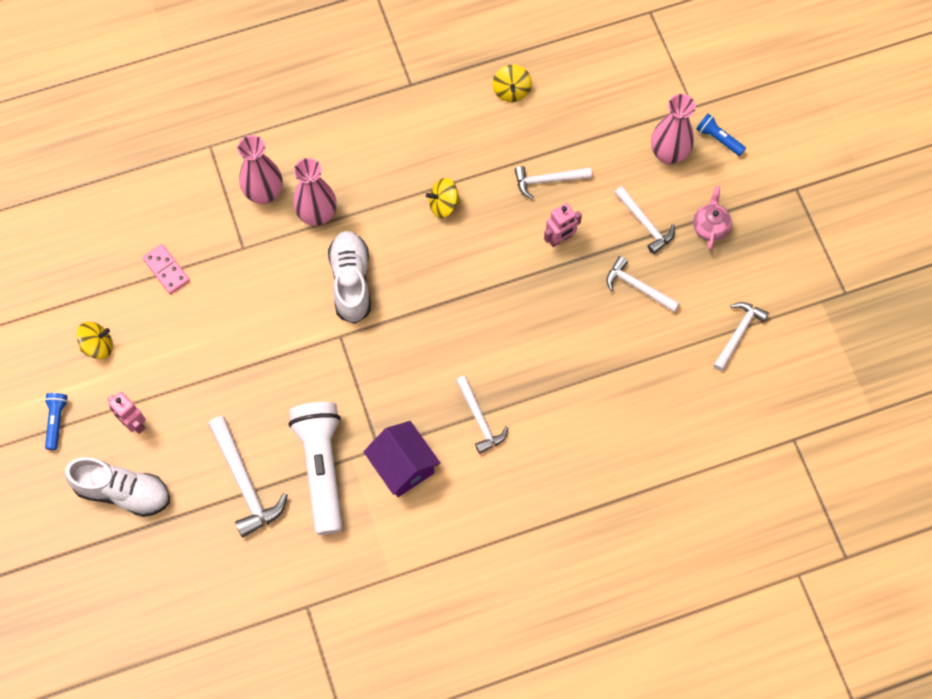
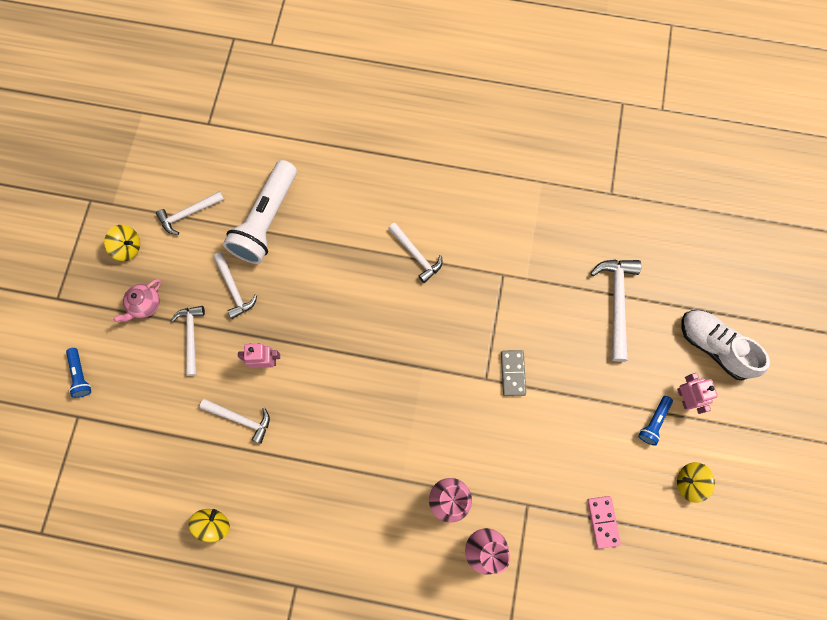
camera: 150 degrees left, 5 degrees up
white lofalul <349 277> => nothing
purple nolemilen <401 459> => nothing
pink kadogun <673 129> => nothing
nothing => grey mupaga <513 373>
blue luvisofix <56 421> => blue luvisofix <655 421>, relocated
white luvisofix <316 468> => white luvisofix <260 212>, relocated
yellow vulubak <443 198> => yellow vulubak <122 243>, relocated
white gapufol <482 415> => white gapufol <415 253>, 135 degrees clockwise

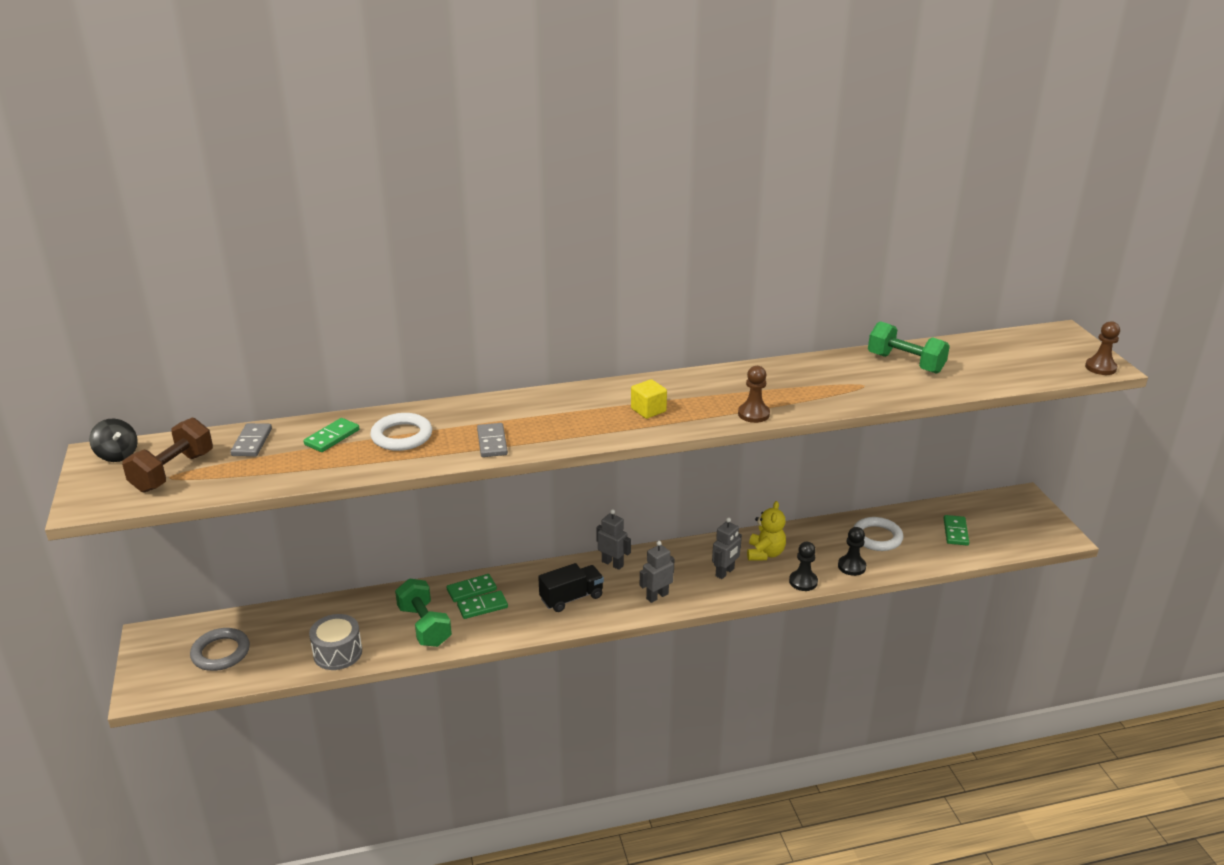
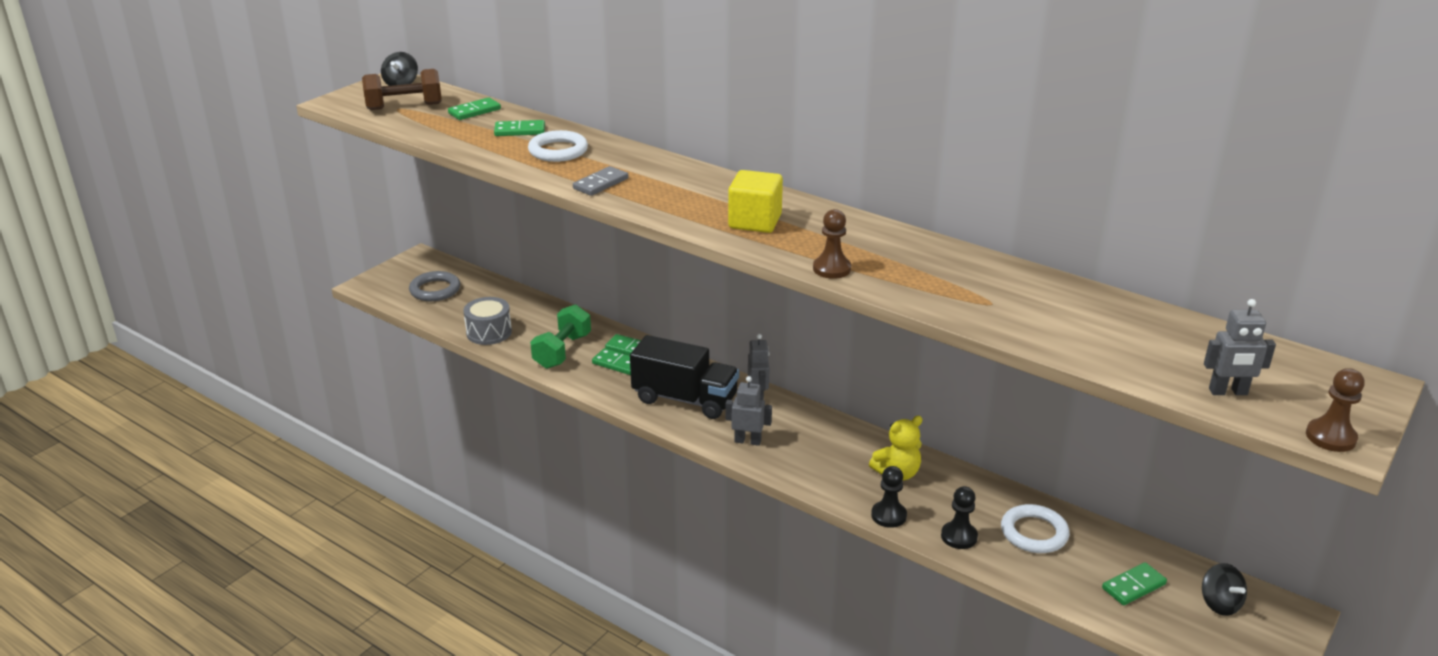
camera: 50 degrees right, 0 degrees up
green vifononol <909 347> => nothing
nothing => black vulubak <1224 589>
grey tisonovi <727 548> => grey tisonovi <1240 347>, relocated
grey mupaga <251 440> => green mupaga <474 108>
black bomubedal <571 587> => black bomubedal <684 377>, x1.54
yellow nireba <649 399> => yellow nireba <755 201>, x1.51

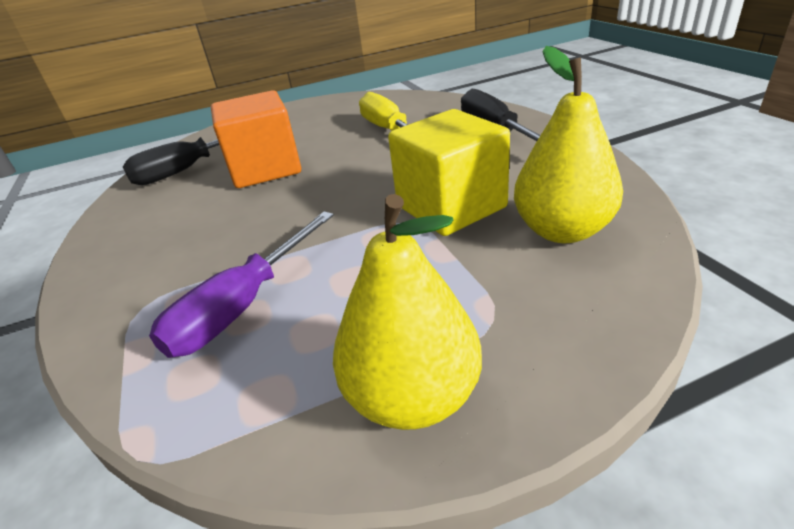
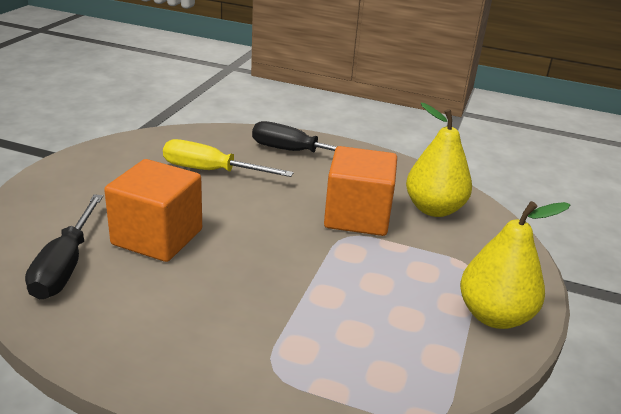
camera: 55 degrees left, 5 degrees down
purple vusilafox <241 284> => nothing
yellow nireba <449 172> => orange nireba <360 191>

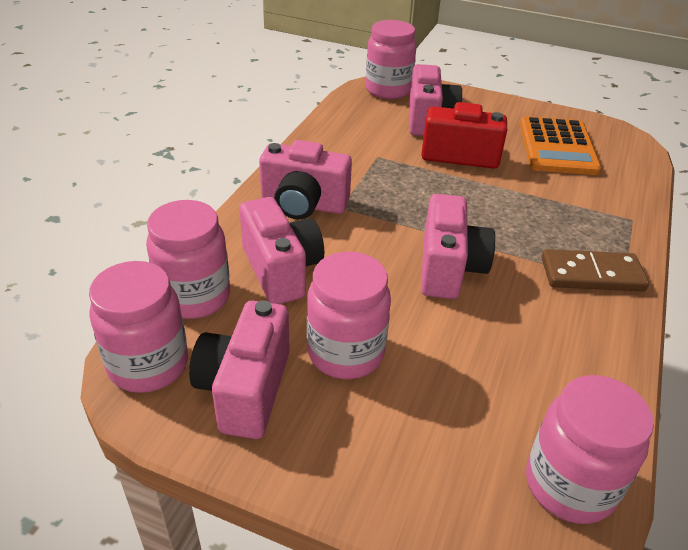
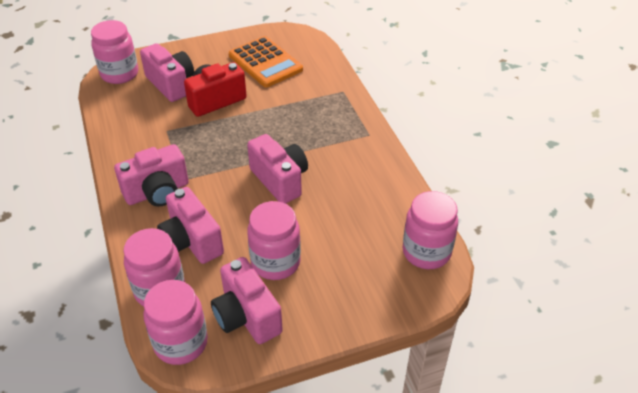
camera: 40 degrees left, 5 degrees up
brown mupaga <595 270> => nothing
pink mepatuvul <281 250> => pink mepatuvul <190 225>, 150 degrees counterclockwise

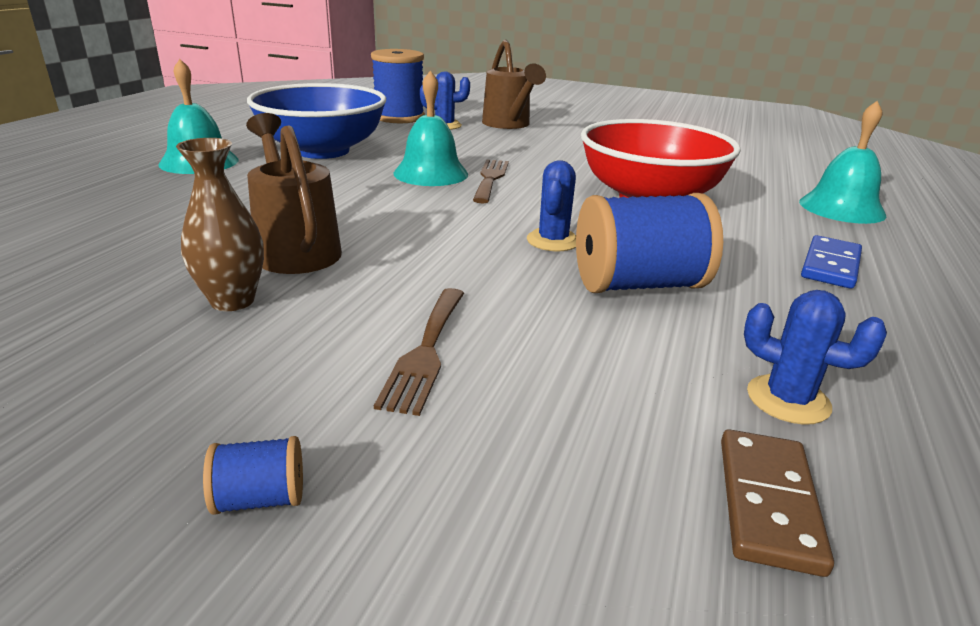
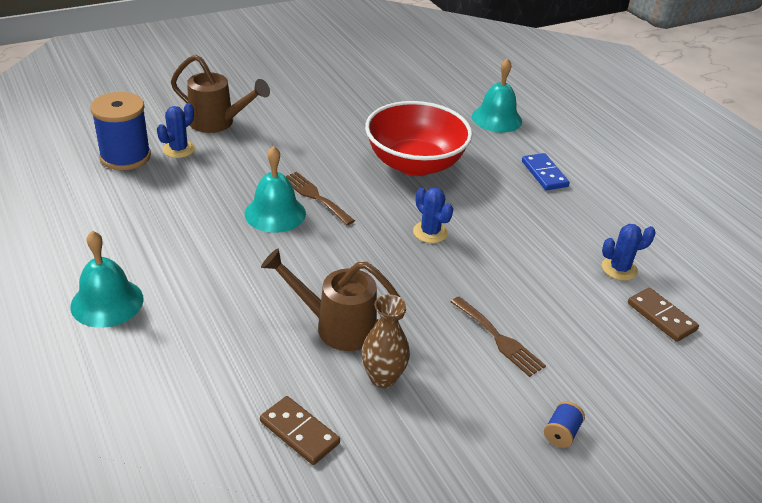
camera: 50 degrees left, 10 degrees up
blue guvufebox <316 121> => nothing
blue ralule <649 243> => nothing
nothing => brown mupaga <300 430>

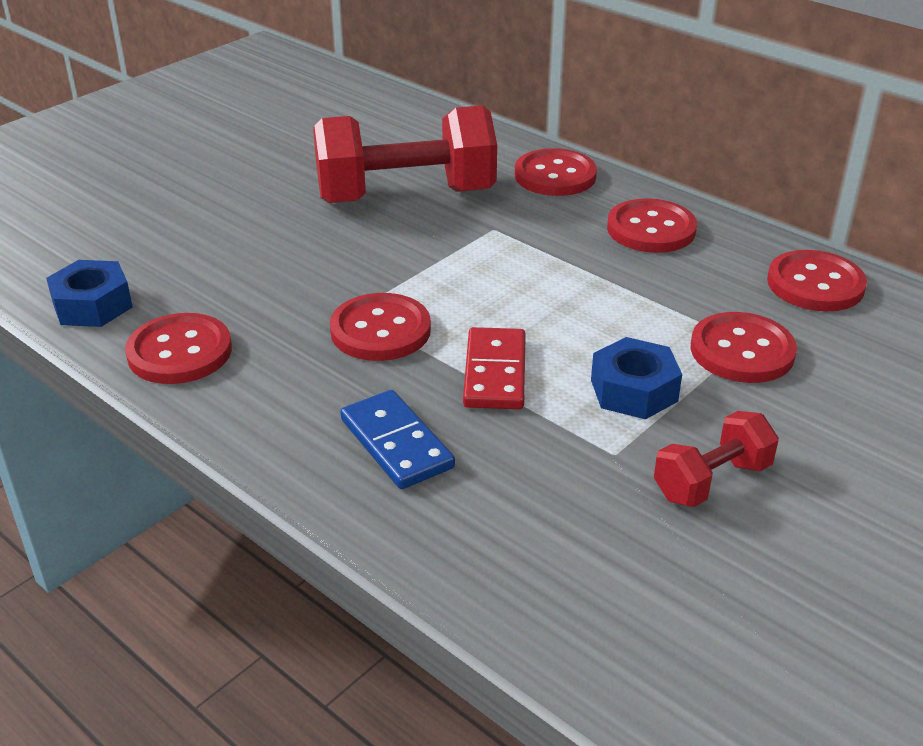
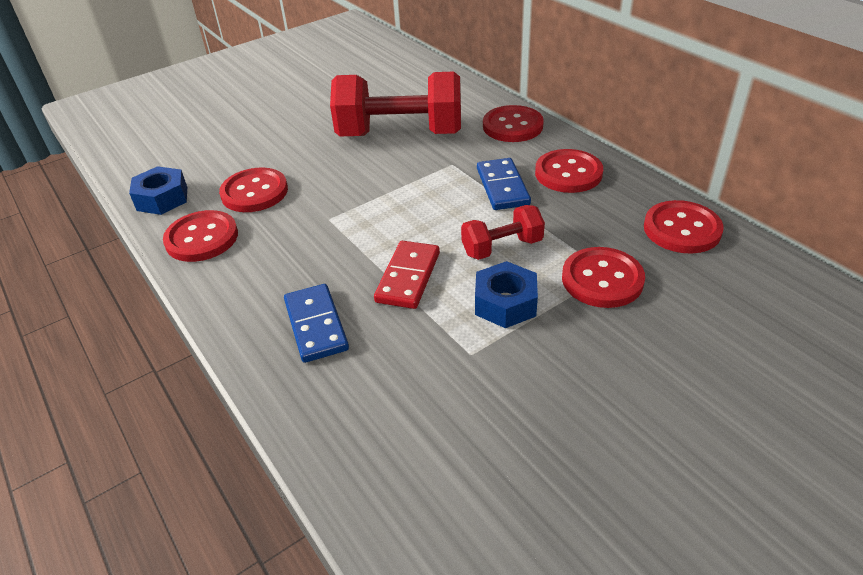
camera: 15 degrees right, 5 degrees up
nothing => blue mupaga <504 184>
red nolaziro <380 327> => red nolaziro <253 189>, relocated
red vifononol <716 459> => red vifononol <503 232>, relocated

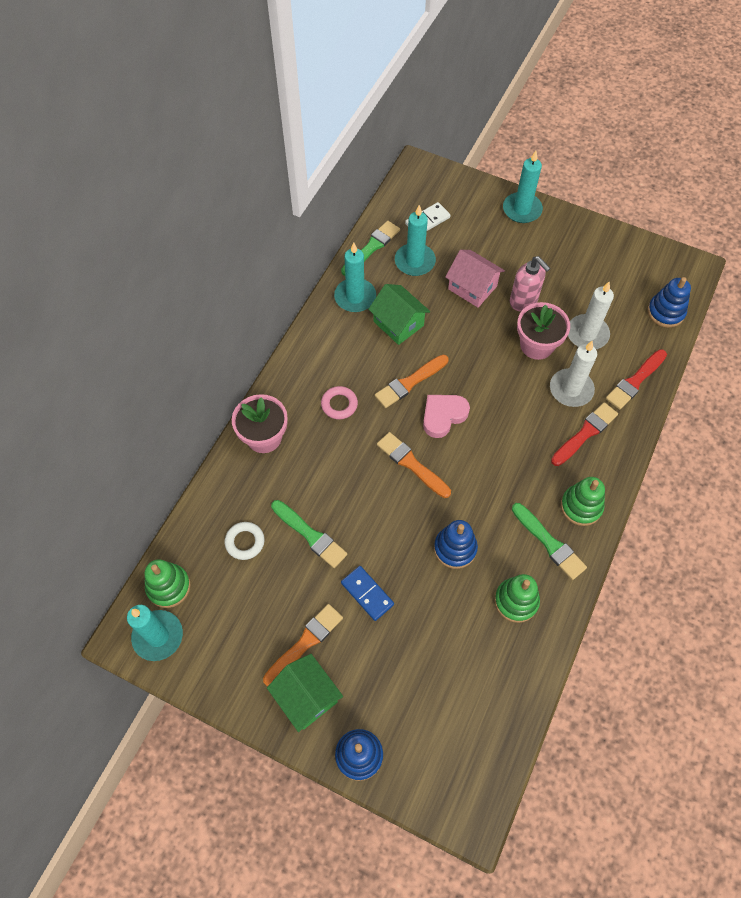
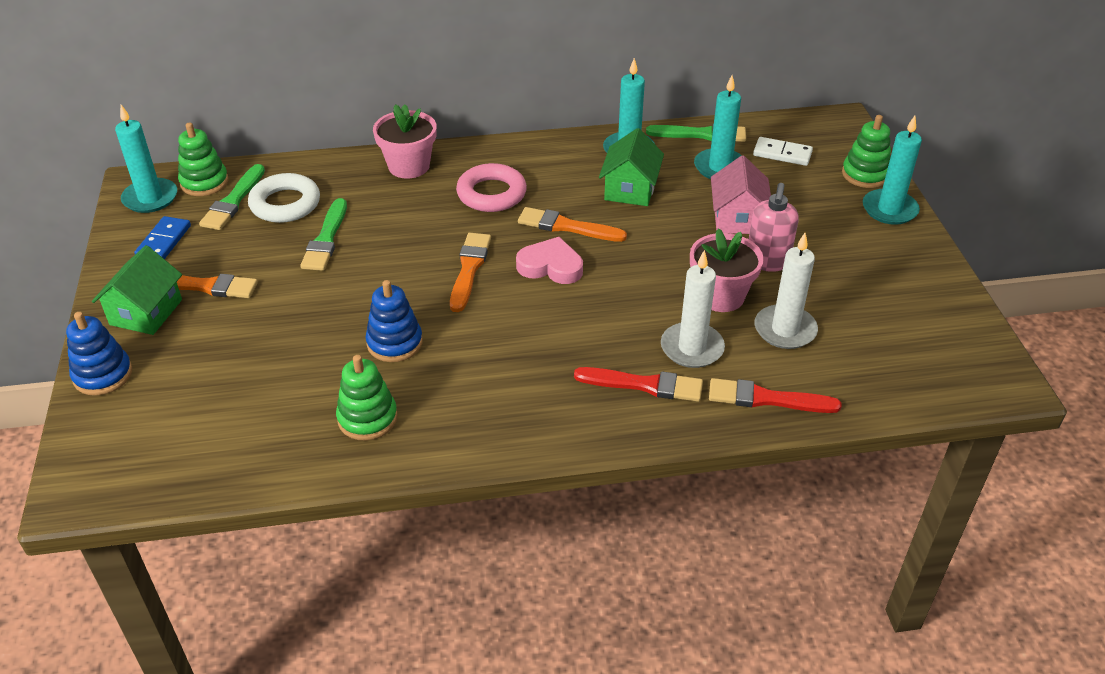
camera: 55 degrees right, 20 degrees down
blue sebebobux <669 302> => nothing
blue mupaga <367 593> => blue mupaga <162 237>, relocated
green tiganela <549 541> => green tiganela <232 197>, relocated
green sebebobux <583 501> => green sebebobux <866 151>, relocated
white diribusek <245 541> => white diribusek <284 198>, x1.57
pink diribusek <339 402> => pink diribusek <491 187>, x1.57

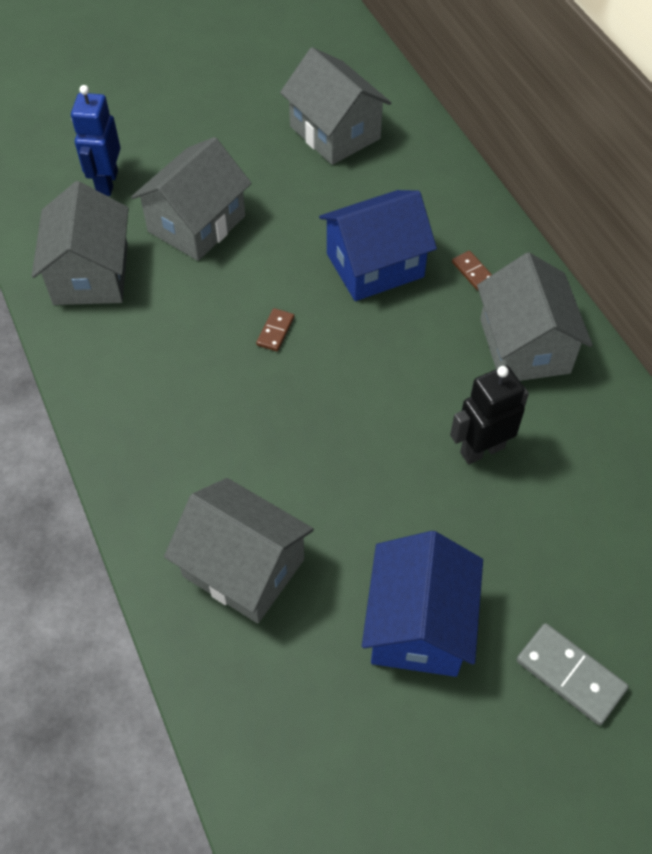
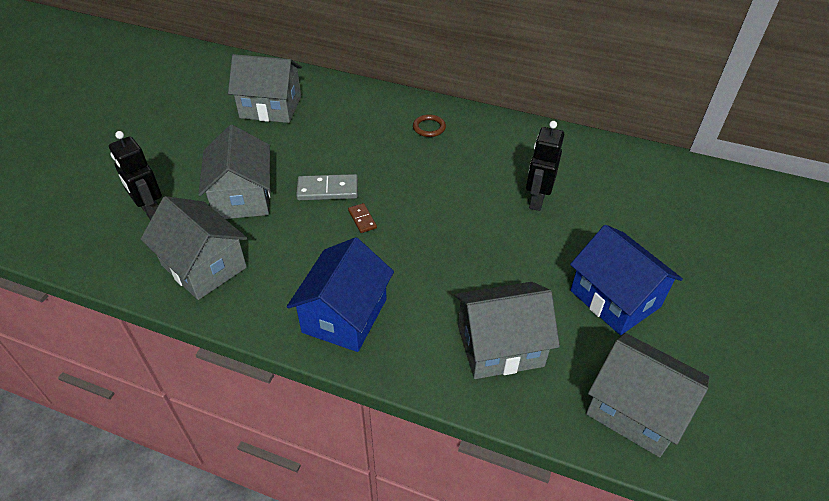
camera: 45 degrees left, 10 degrees down
blue nolemilen <378 245> => blue nolemilen <340 294>, relocated
grey nolemilen <535 316> => grey nolemilen <647 395>, relocated
grey mupaga <572 674> => grey mupaga <327 187>, relocated
brown mupaga <472 271> => brown diribusek <429 125>
blue tisonovi <95 140> => black tisonovi <135 175>

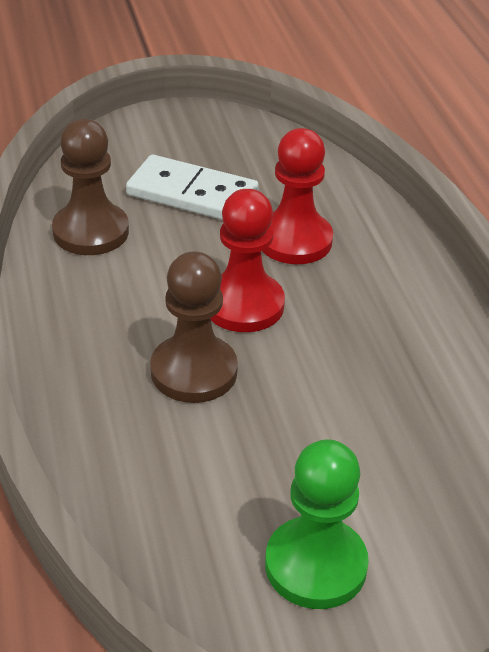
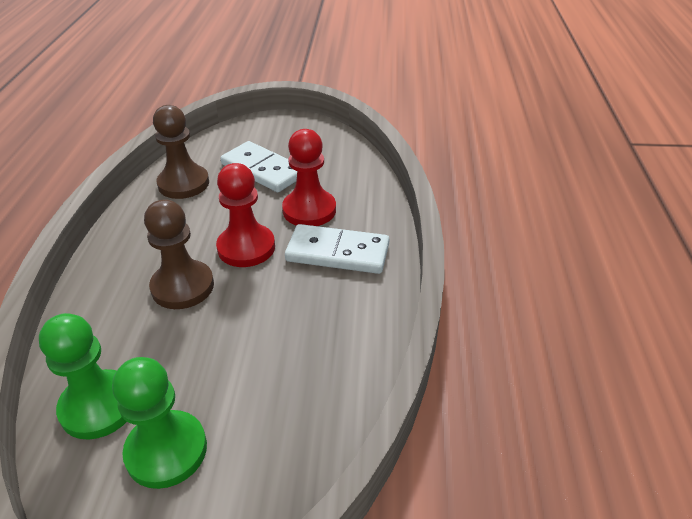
camera: 20 degrees right, 0 degrees up
nothing => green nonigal <83 376>
nothing => white mupaga <337 249>

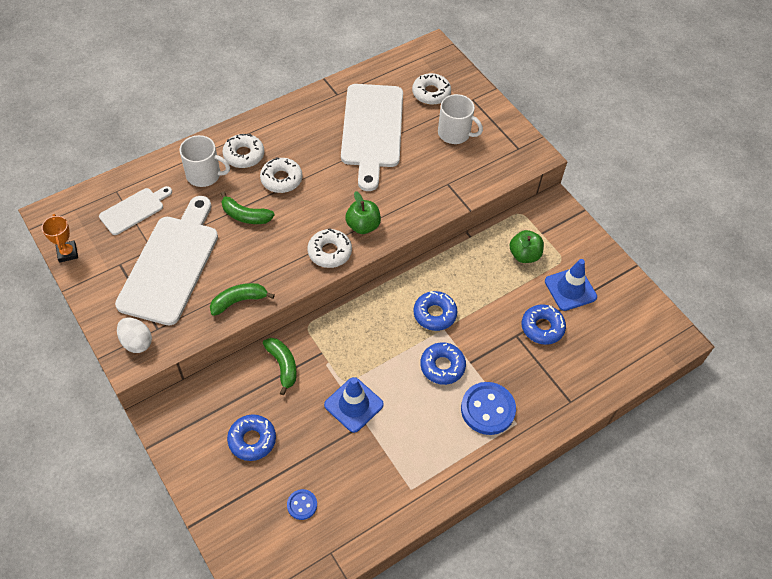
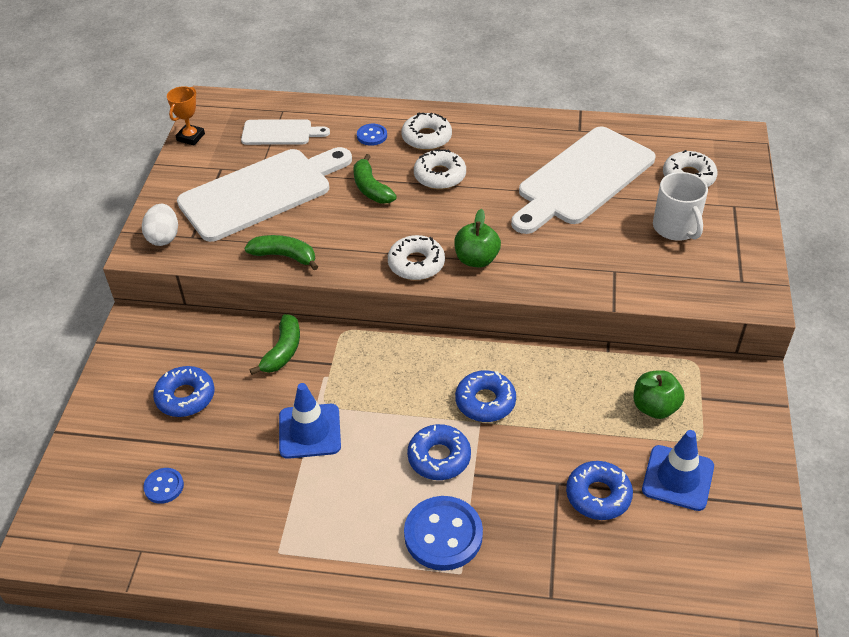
camera: 45 degrees right, 10 degrees down
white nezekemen <205 161> => blue nolaziro <372 135>

